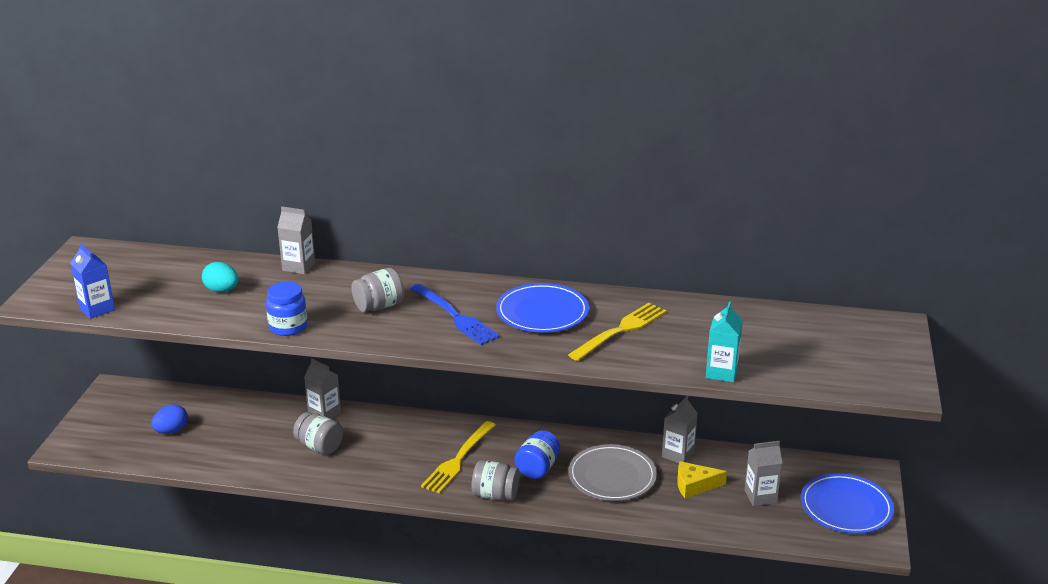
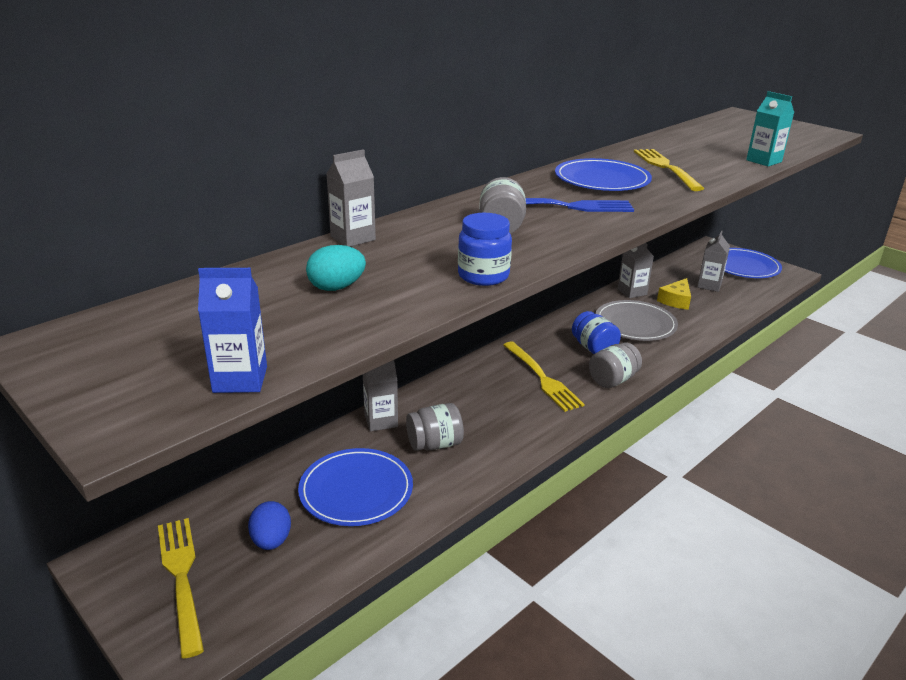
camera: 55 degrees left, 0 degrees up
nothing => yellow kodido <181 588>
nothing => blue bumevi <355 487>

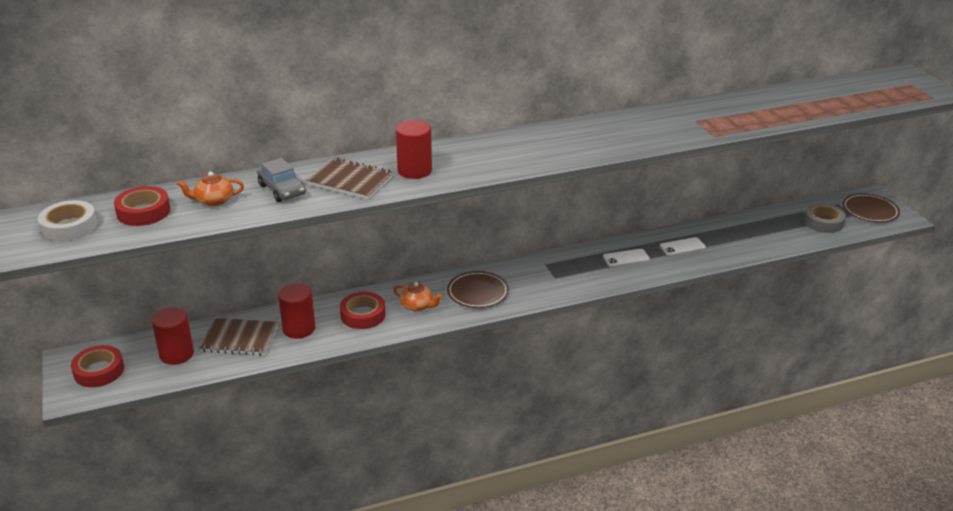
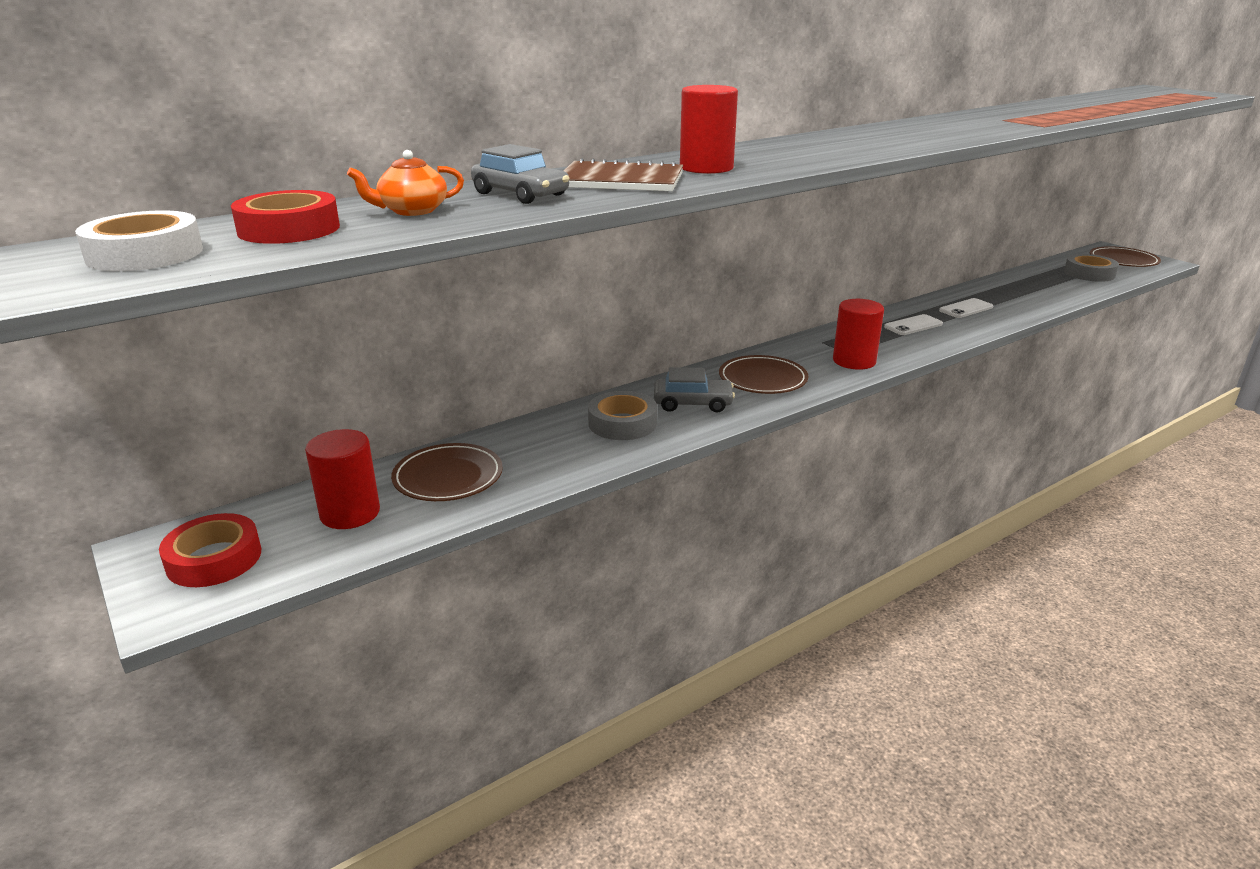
camera: 15 degrees left, 5 degrees down
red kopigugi <296 311> => red kopigugi <858 334>, relocated
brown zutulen <238 337> => brown bumevi <447 472>
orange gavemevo <417 297> => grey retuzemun <694 390>
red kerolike <363 310> => grey kerolike <622 415>

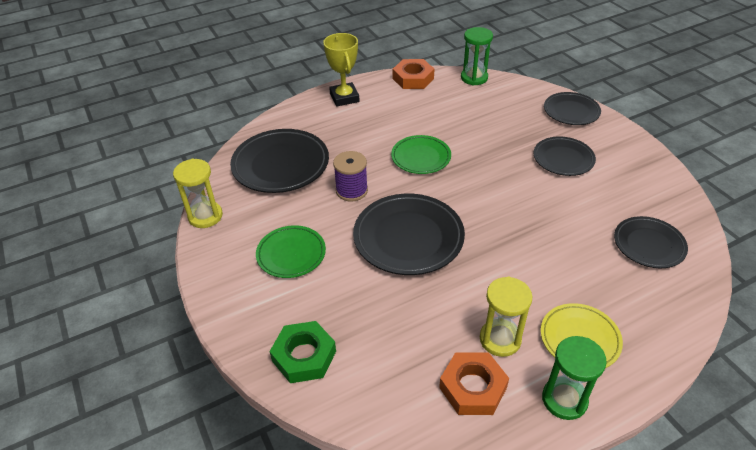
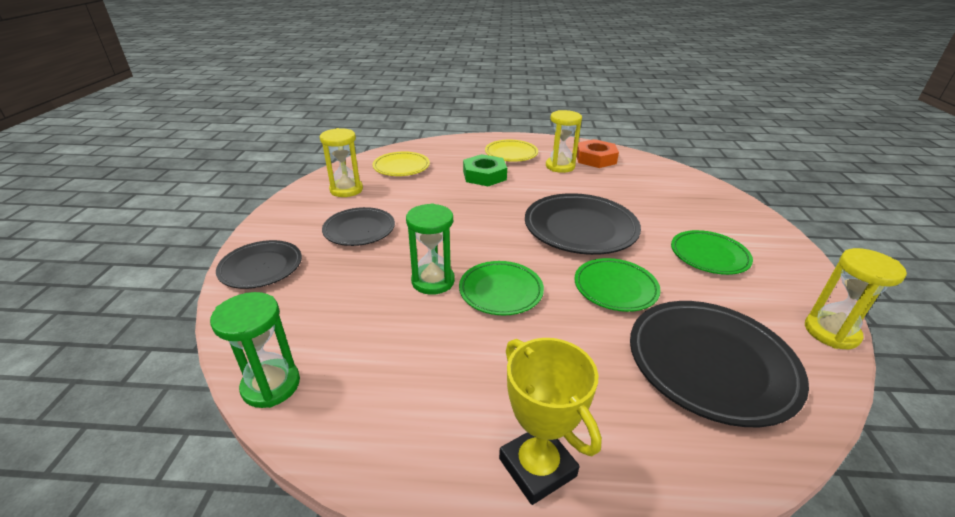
camera: 150 degrees left, 10 degrees down
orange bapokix <413 74> => nothing
nothing => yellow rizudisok <341 162>
green bapokix <302 352> => green bapokix <485 170>, relocated
green rizudisok <574 378> => green rizudisok <430 249>, relocated
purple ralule <350 176> => green bumevi <617 285>
black bumevi <651 242> => yellow bumevi <401 163>
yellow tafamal <341 70> => yellow tafamal <550 421>, 45 degrees counterclockwise

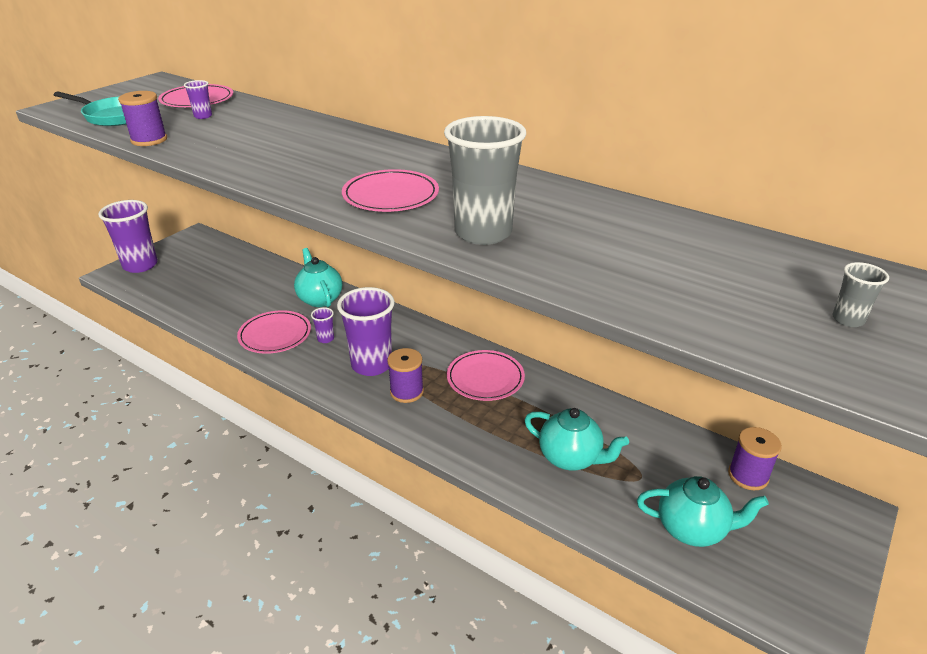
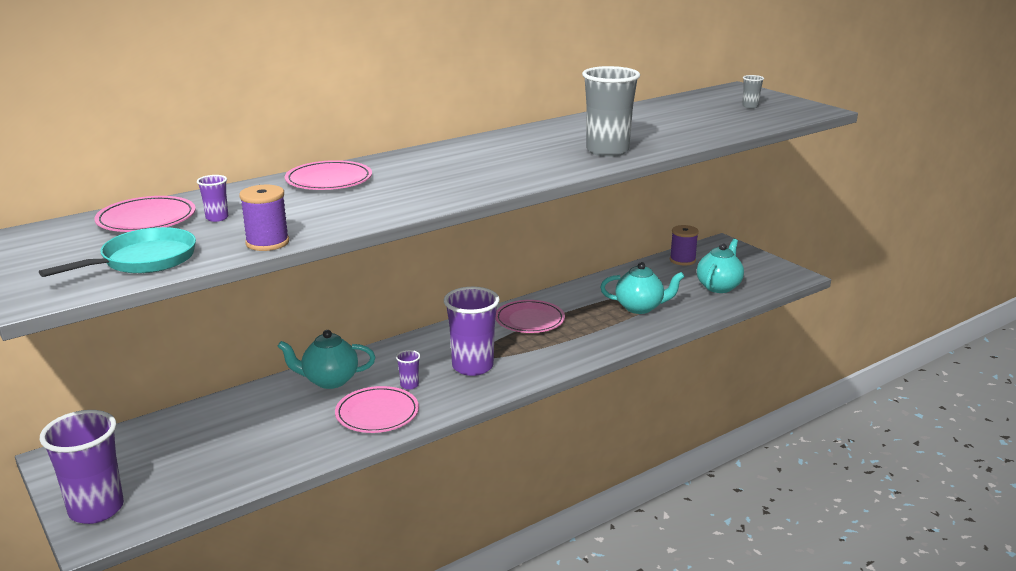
camera: 70 degrees left, 10 degrees down
purple ralule <405 375> => nothing
pink bumevi <390 190> => pink bumevi <328 175>, relocated
turquoise gavemevo <576 439> => turquoise gavemevo <642 288>, 45 degrees clockwise

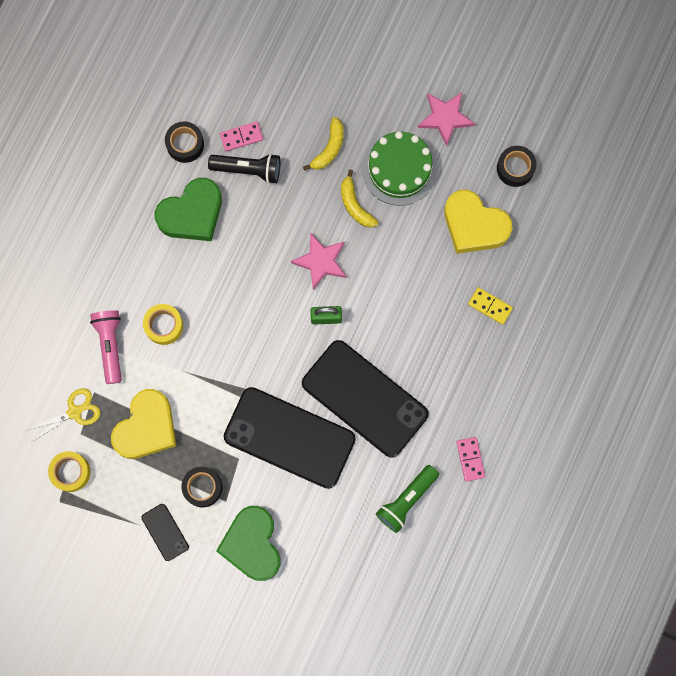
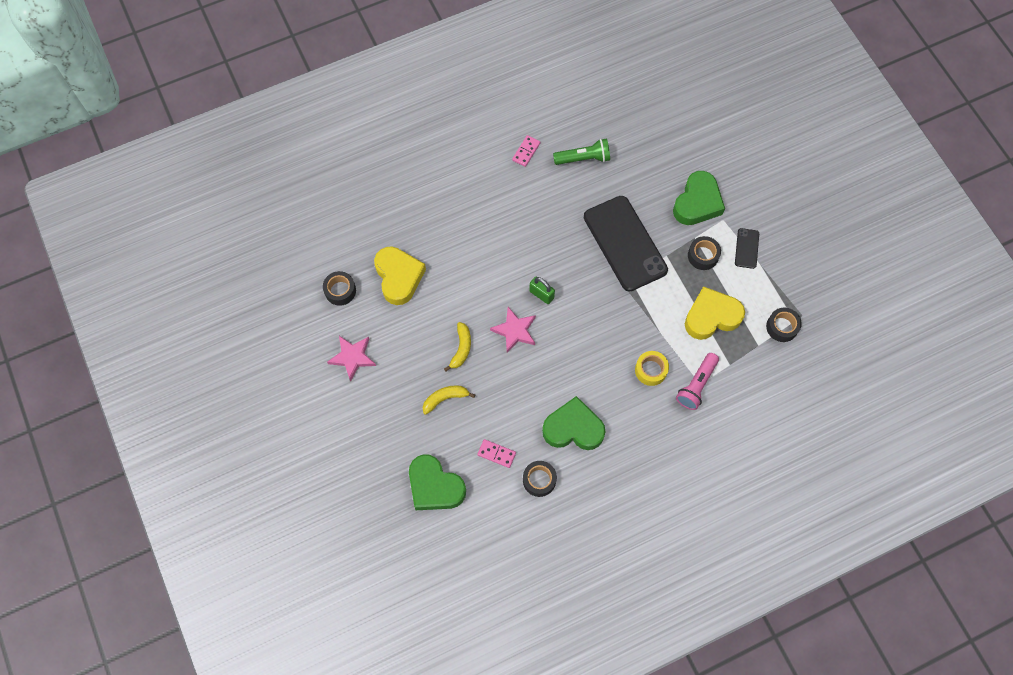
camera: 140 degrees left, 10 degrees down
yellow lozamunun <62 414> => nothing
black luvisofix <244 168> => nothing
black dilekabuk <365 399> => nothing
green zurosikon <400 168> => nothing
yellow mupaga <490 306> => nothing
nothing => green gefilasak <437 482>
yellow kerolike <69 471> => black kerolike <784 325>

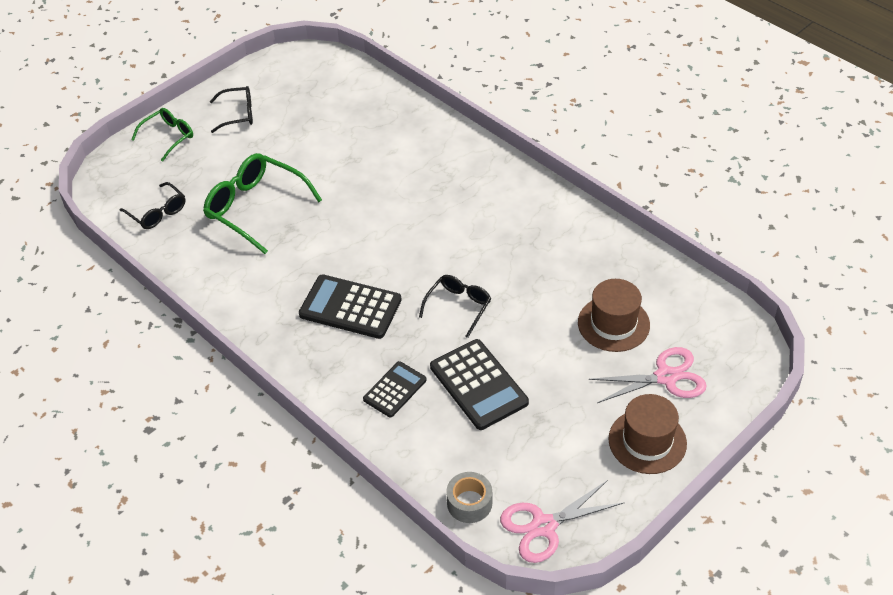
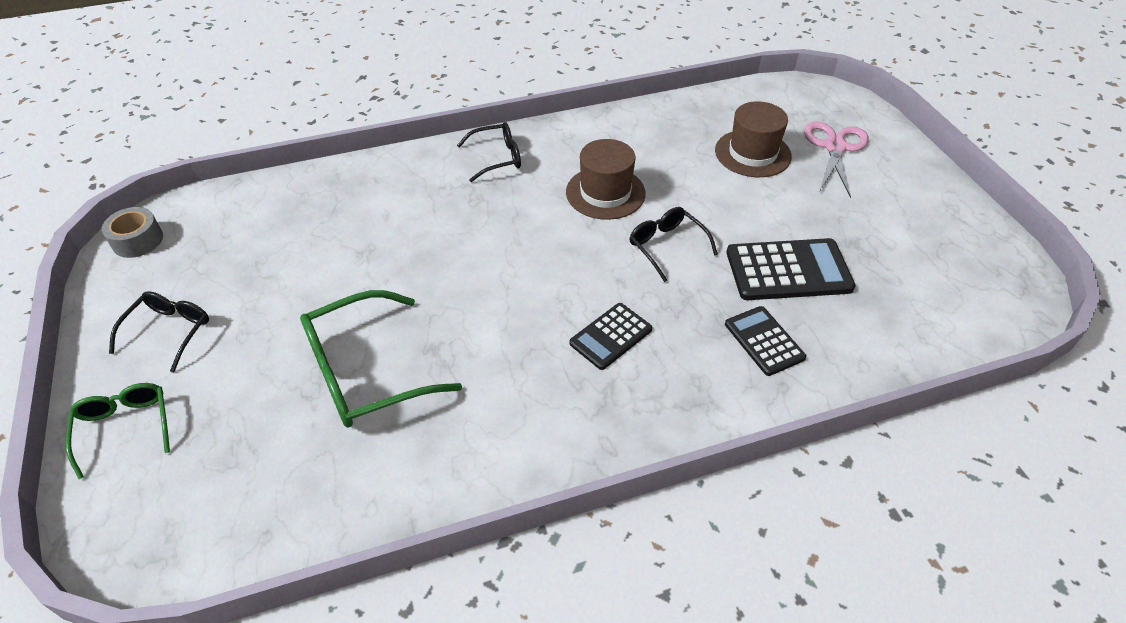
camera: 65 degrees left, 0 degrees up
pink lozamunun <562 521> => nothing
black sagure <152 205> => black sagure <489 152>, relocated
grey kerolike <469 497> => grey kerolike <132 232>, relocated
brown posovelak <647 434> => brown posovelak <606 179>, relocated
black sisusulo <350 306> => black sisusulo <610 336>, x0.62

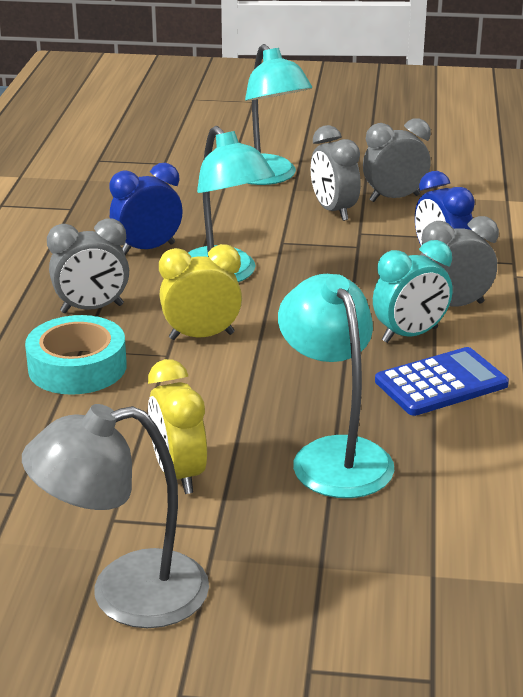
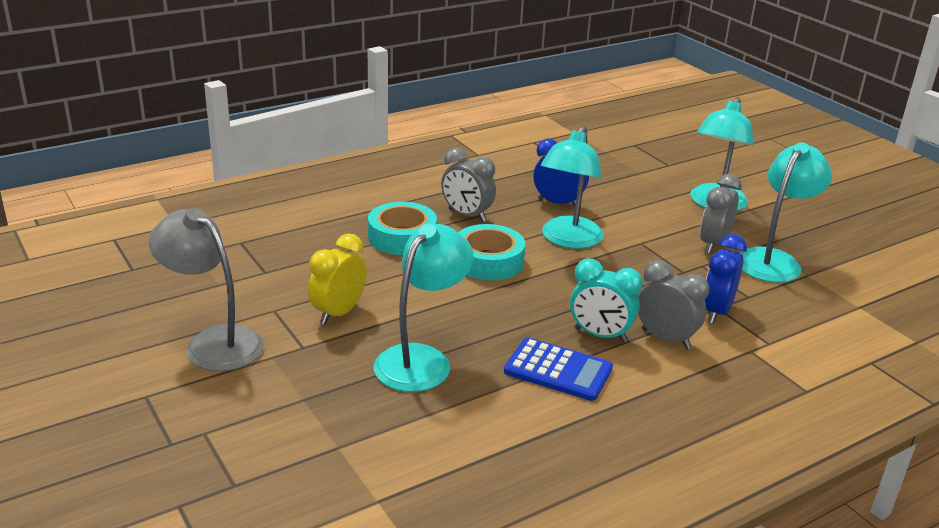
camera: 50 degrees right, 0 degrees up
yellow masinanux <200 292> => turquoise kerolike <491 252>
grey masinanux <397 160> => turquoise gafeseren <786 212>

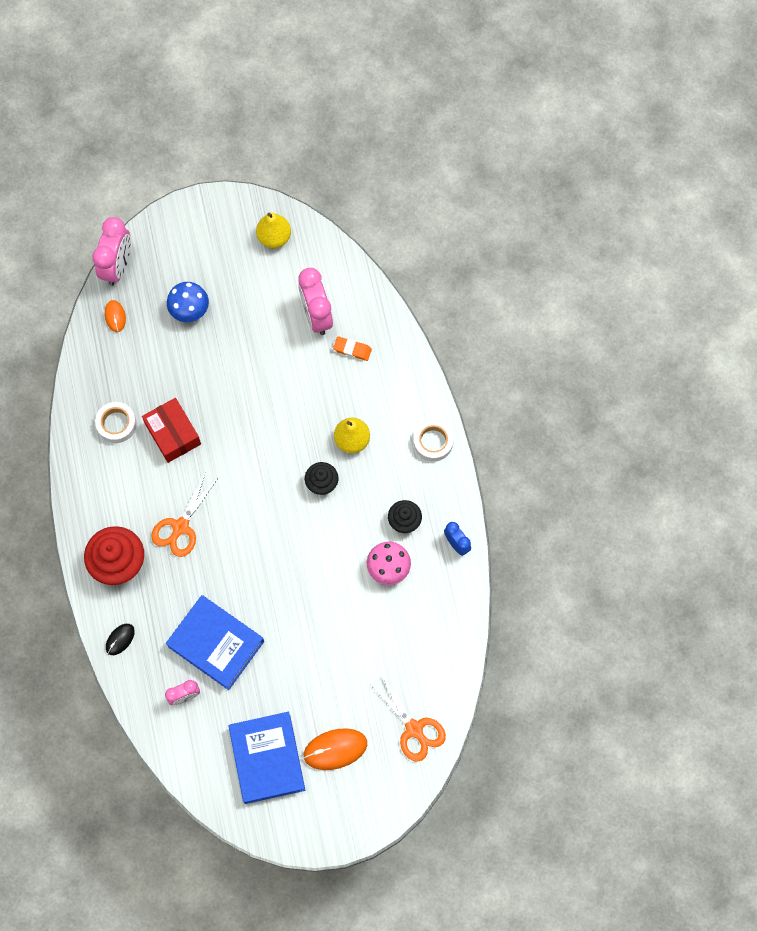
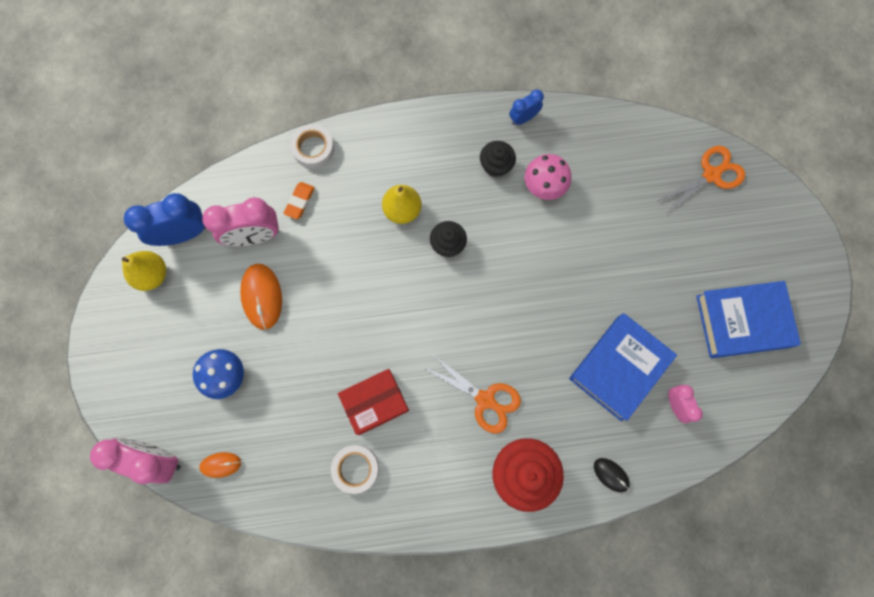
camera: 85 degrees left, 5 degrees up
nothing => blue masinanux <165 219>
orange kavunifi <335 749> => orange kavunifi <261 297>, relocated
white kerolike <433 440> => white kerolike <312 146>, relocated

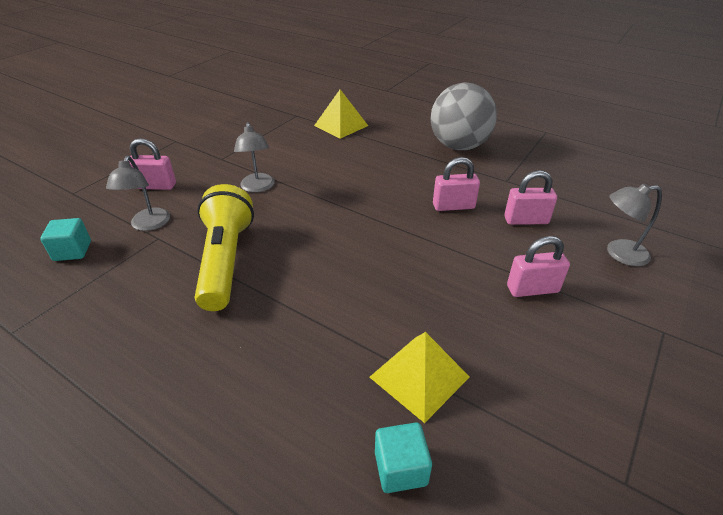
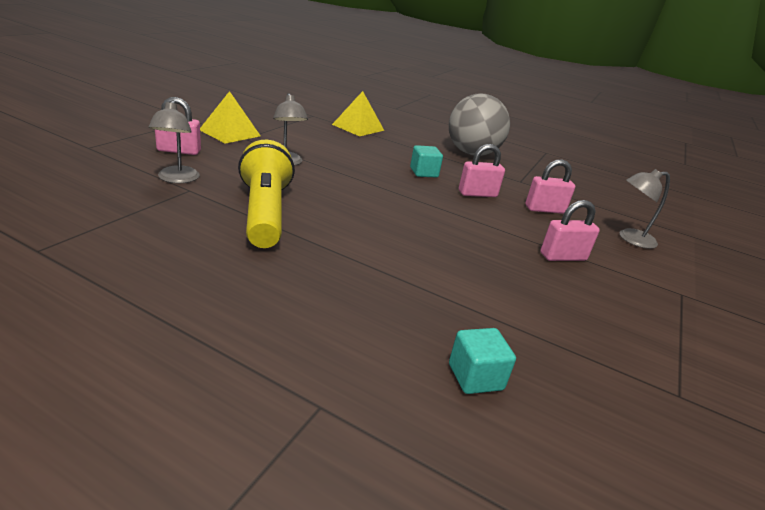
camera: 10 degrees left, 10 degrees down
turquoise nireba <65 239> => turquoise nireba <426 161>, relocated
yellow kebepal <419 377> => yellow kebepal <230 117>, relocated

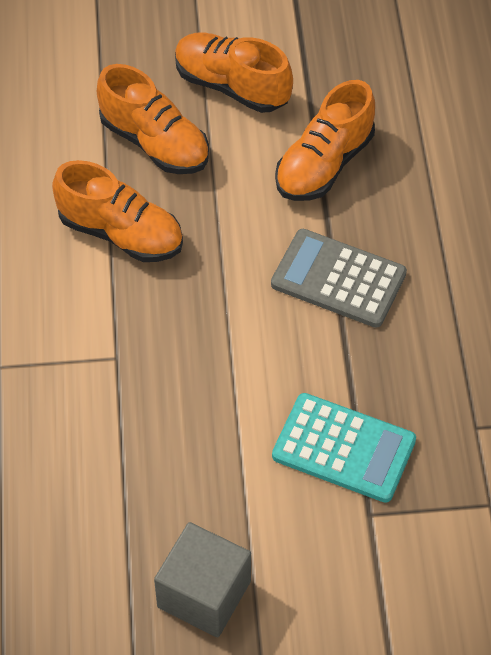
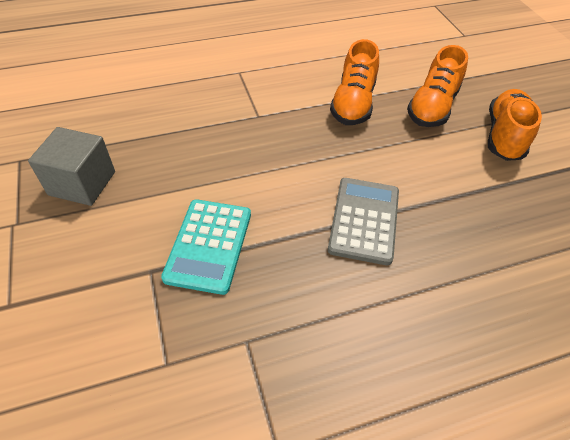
camera: 75 degrees right, 5 degrees down
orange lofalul <325 140> => nothing

